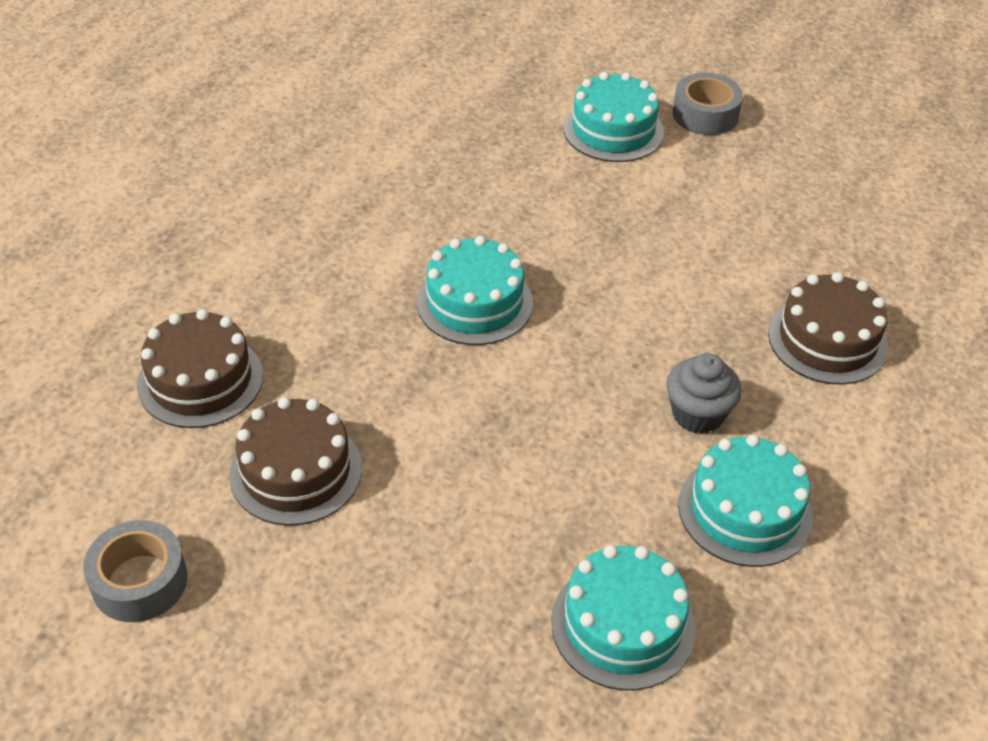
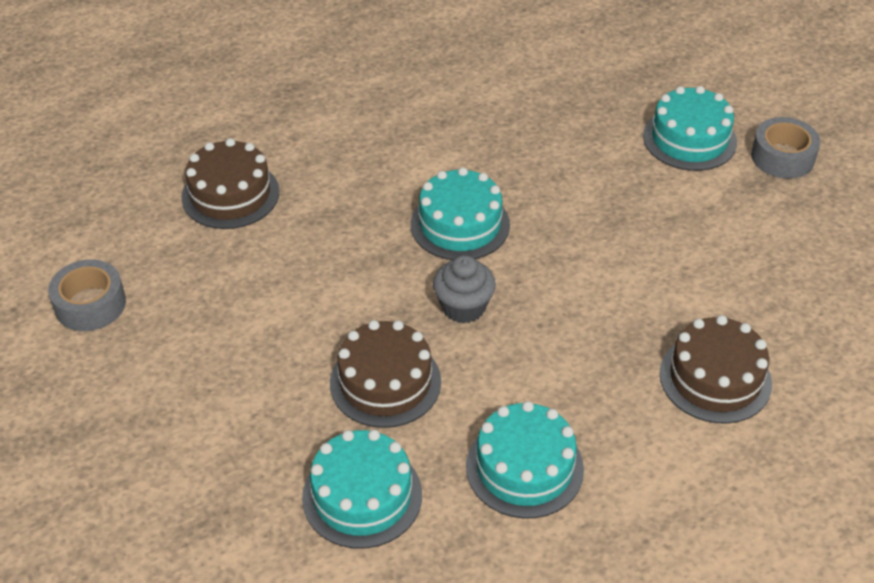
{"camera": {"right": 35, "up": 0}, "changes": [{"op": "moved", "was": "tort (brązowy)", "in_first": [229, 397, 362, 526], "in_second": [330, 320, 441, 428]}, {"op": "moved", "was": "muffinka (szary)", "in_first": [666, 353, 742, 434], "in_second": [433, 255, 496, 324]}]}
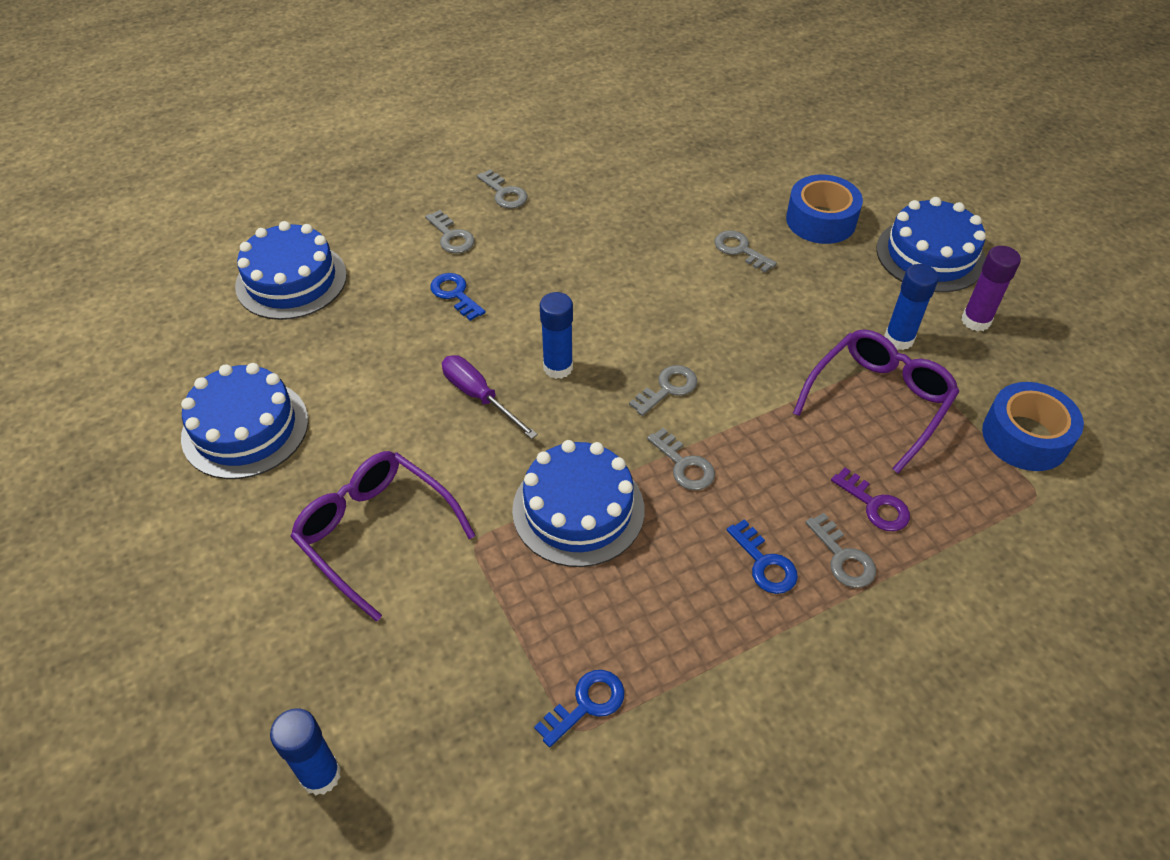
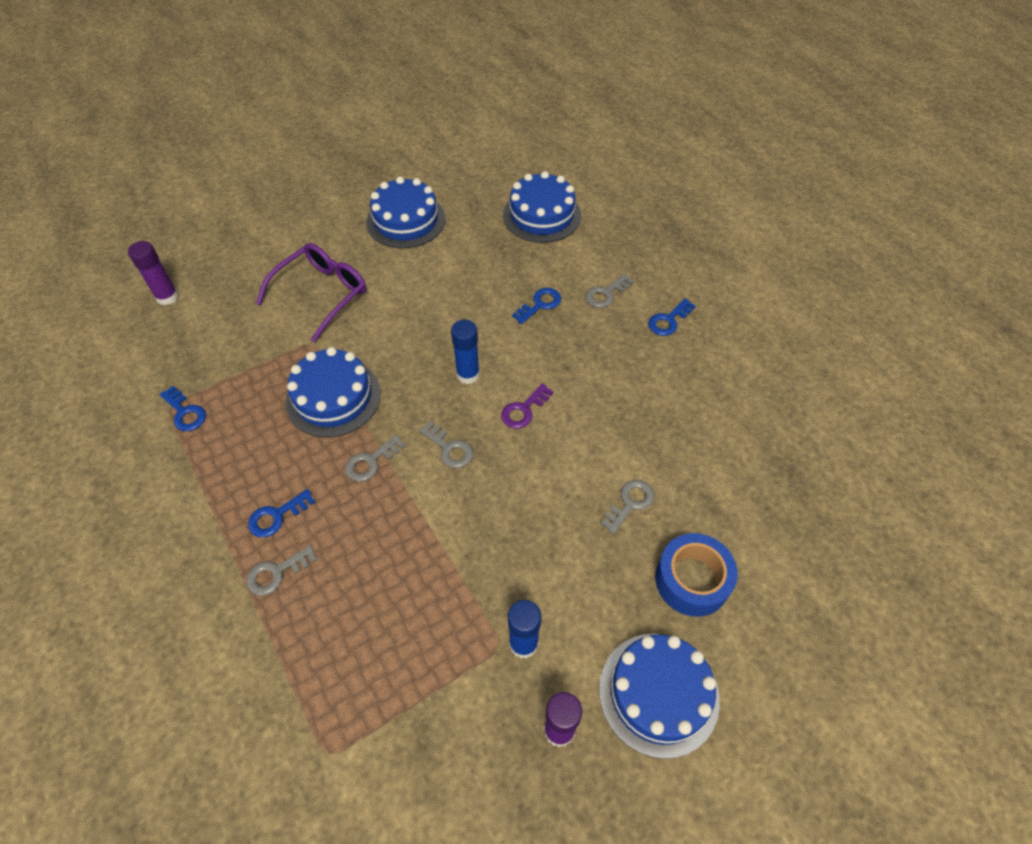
{"camera": {"right": 85, "up": 5}, "changes": [{"op": "recoloured", "was": "klej w sztyfcie (niebieski)", "now": "klej w sztyfcie (fioletowy)", "in_first": [270, 708, 341, 795], "in_second": [128, 241, 179, 305]}, {"op": "moved", "was": "klucz (fioletowy)", "in_first": [831, 468, 910, 531], "in_second": [501, 383, 553, 429]}, {"op": "recoloured", "was": "klucz (szary)", "now": "klucz (niebieski)", "in_first": [477, 169, 528, 209], "in_second": [648, 299, 696, 336]}, {"op": "removed", "was": "śrubokręt (fioletowy)", "in_first": [442, 355, 538, 439]}, {"op": "removed", "was": "okulary (fioletowy)", "in_first": [793, 329, 959, 473]}, {"op": "removed", "was": "taśma klejąca (niebieski)", "in_first": [982, 382, 1084, 471]}]}
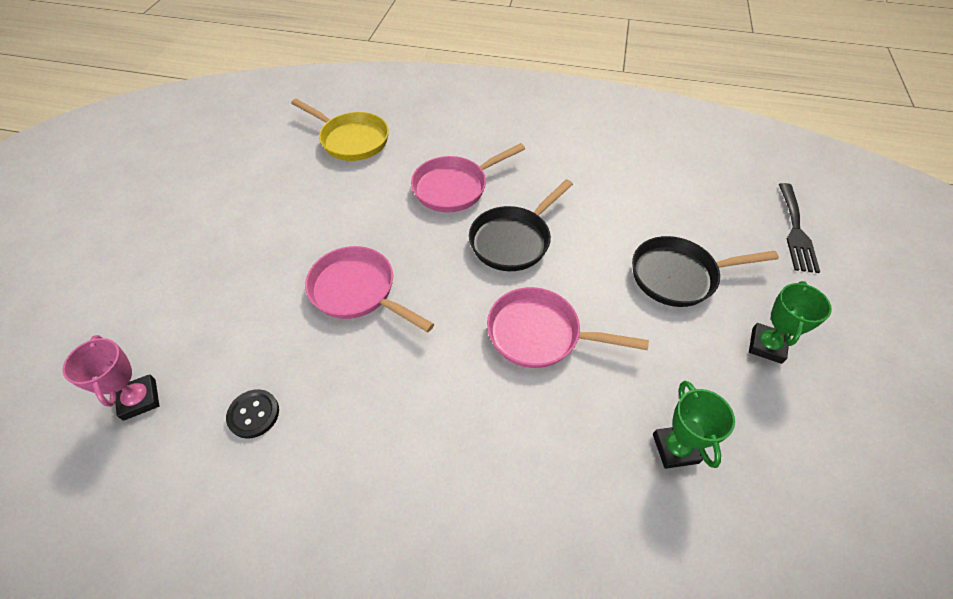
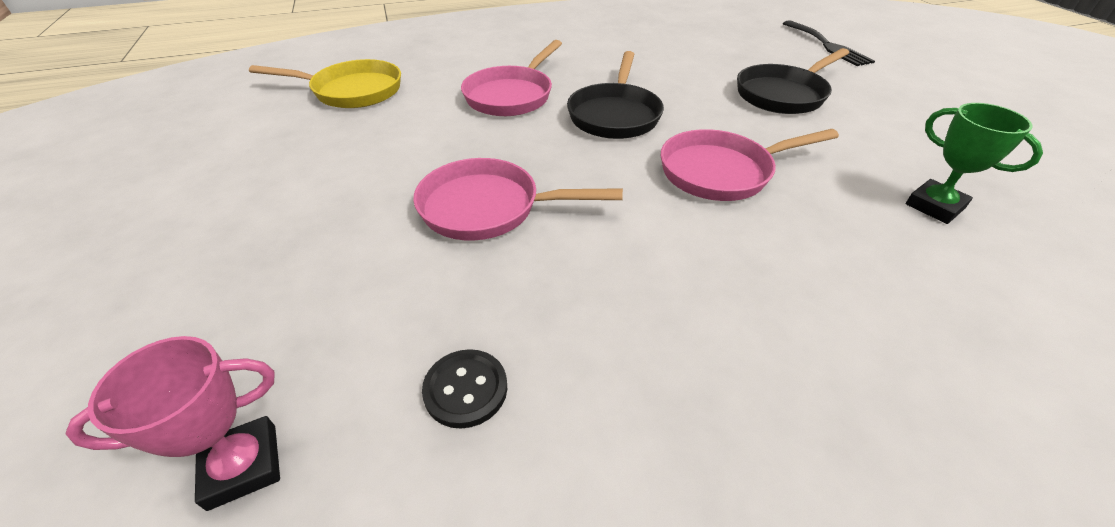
{"camera": {"right": -30, "up": -10}, "changes": [{"op": "turned", "was": "puchar (różowy)", "in_first": [62, 335, 159, 421], "in_second": [66, 336, 280, 511], "clockwise": -60}, {"op": "removed", "was": "puchar (zielony)", "in_first": [749, 281, 832, 364]}]}
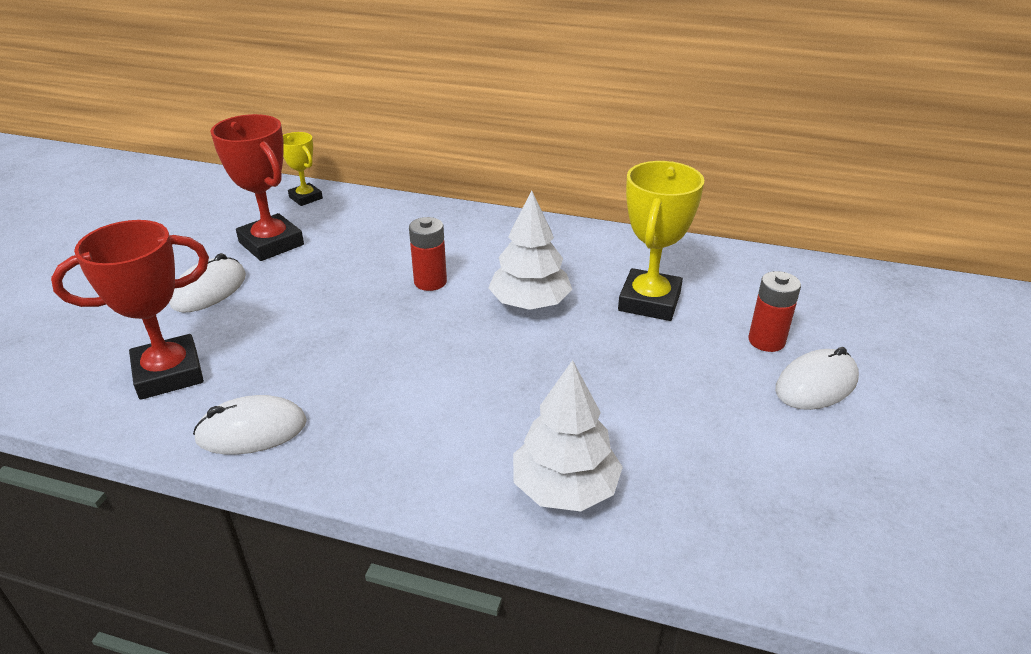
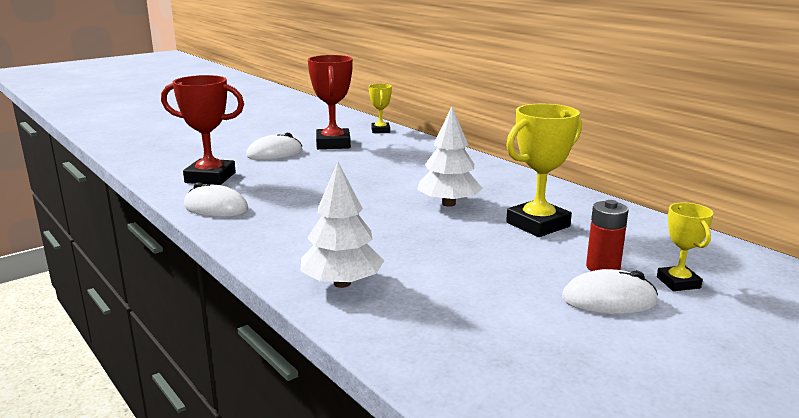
{"camera": {"right": 35, "up": -15}, "changes": [{"op": "added", "now": "puchar (żółty)", "in_second": [657, 202, 714, 291]}, {"op": "removed", "was": "bateria (czerwony)", "in_first": [409, 217, 447, 291]}]}
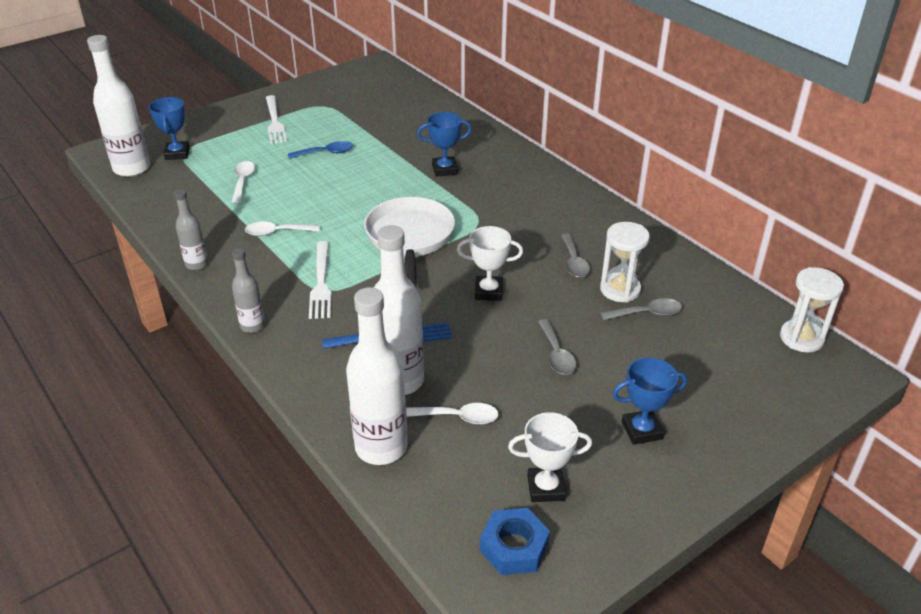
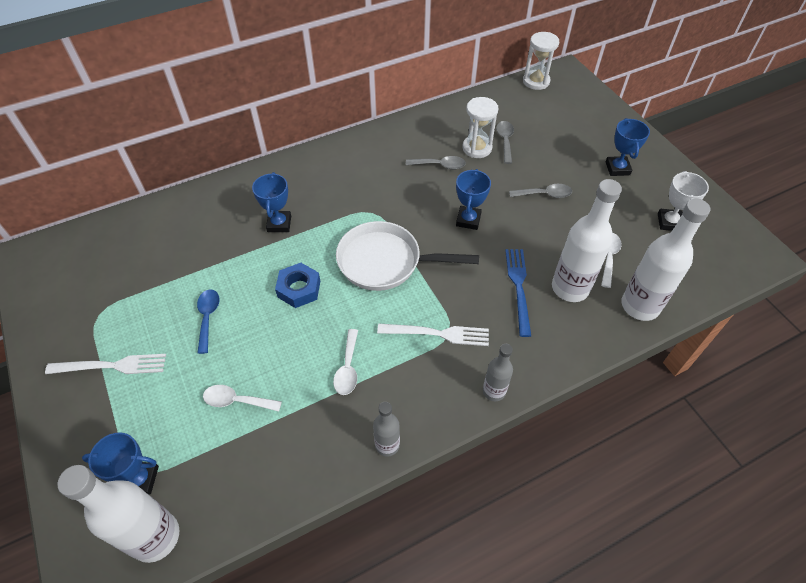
{"camera": {"right": -80, "up": 15}, "changes": [{"op": "moved", "was": "nakrętka (niebieski)", "in_first": [480, 508, 550, 575], "in_second": [275, 263, 320, 308]}, {"op": "recoloured", "was": "puchar (biały)", "now": "puchar (niebieski)", "in_first": [457, 226, 523, 301], "in_second": [456, 169, 491, 230]}]}
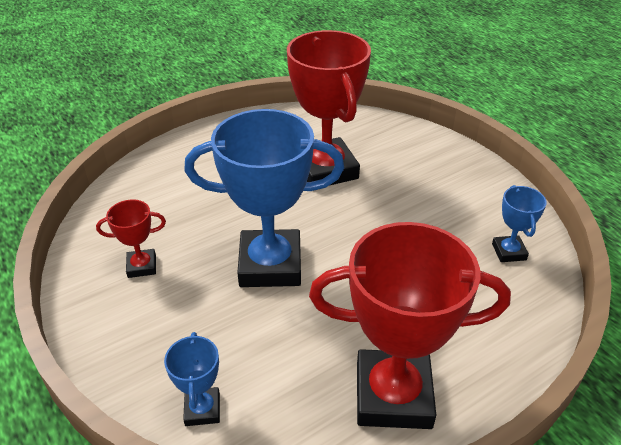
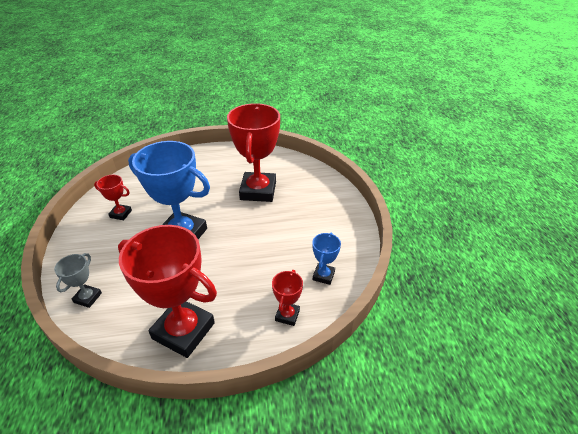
{"camera": {"right": 25, "up": 0}, "changes": [{"op": "recoloured", "was": "puchar (niebieski)", "now": "puchar (szary)", "in_first": [164, 332, 220, 426], "in_second": [54, 253, 102, 308]}, {"op": "added", "now": "puchar (czerwony)", "in_second": [272, 270, 303, 326]}]}
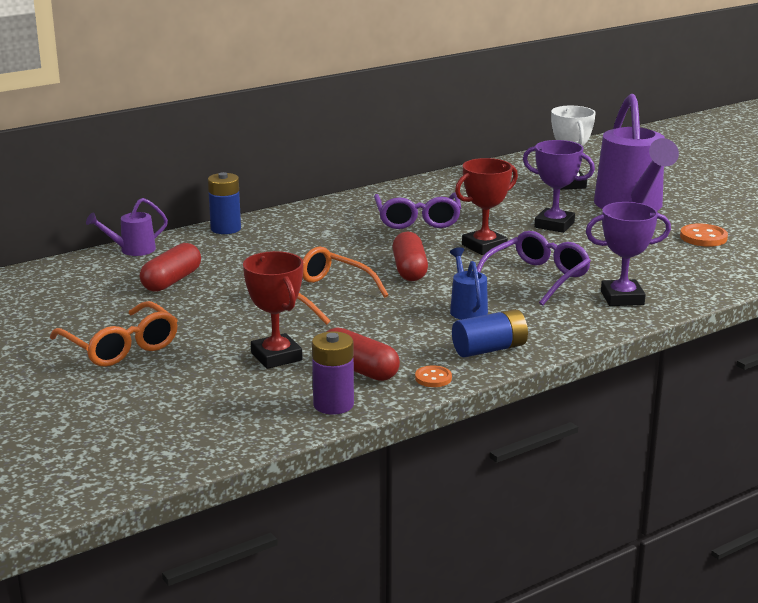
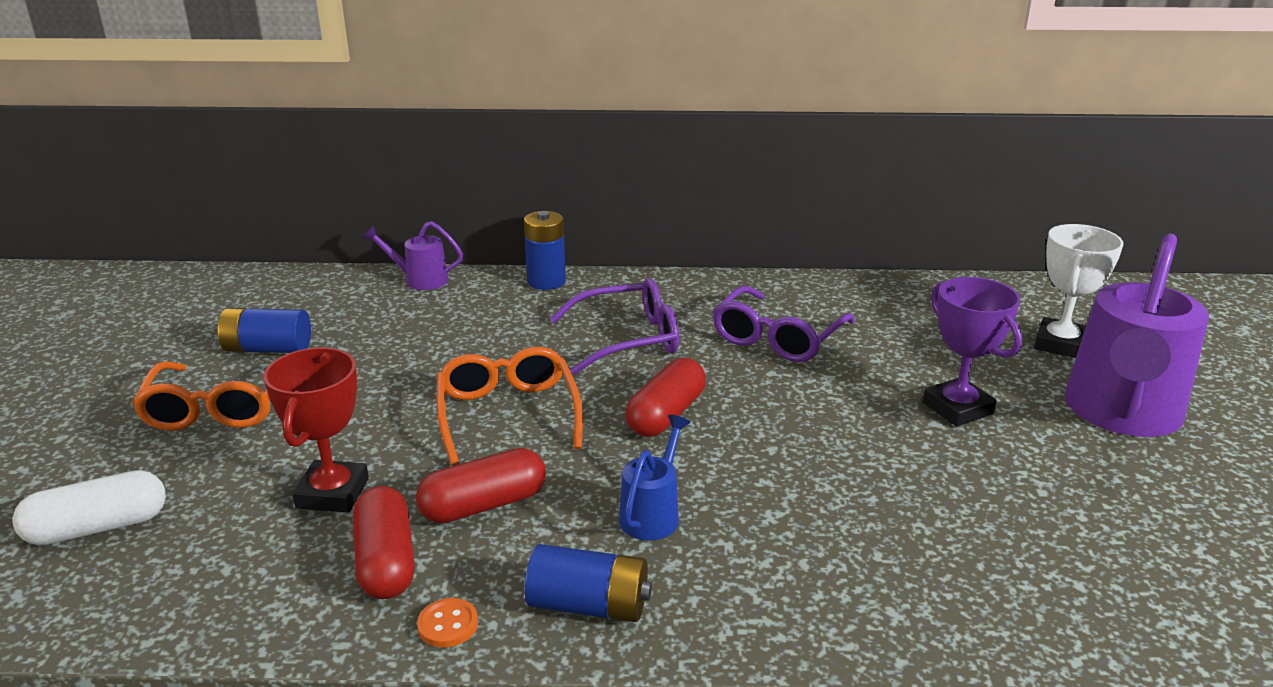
{"camera": {"right": 35, "up": 5}, "changes": [{"op": "added", "now": "kapsułka (biały)", "in_second": [12, 470, 166, 545]}, {"op": "added", "now": "bateria (niebieski)", "in_second": [218, 308, 311, 353]}, {"op": "moved", "was": "kapsułka (czerwony)", "in_first": [140, 243, 201, 292], "in_second": [416, 448, 546, 523]}, {"op": "moved", "was": "okulary (fioletowy)", "in_first": [477, 231, 591, 306], "in_second": [550, 278, 679, 375]}, {"op": "removed", "was": "bateria (fioletowy)", "in_first": [312, 331, 354, 415]}, {"op": "removed", "was": "puchar (czerwony)", "in_first": [455, 158, 518, 255]}, {"op": "removed", "was": "puchar (fioletowy)", "in_first": [586, 202, 671, 306]}, {"op": "removed", "was": "guzik (pomarańczowy)", "in_first": [680, 223, 728, 247]}]}
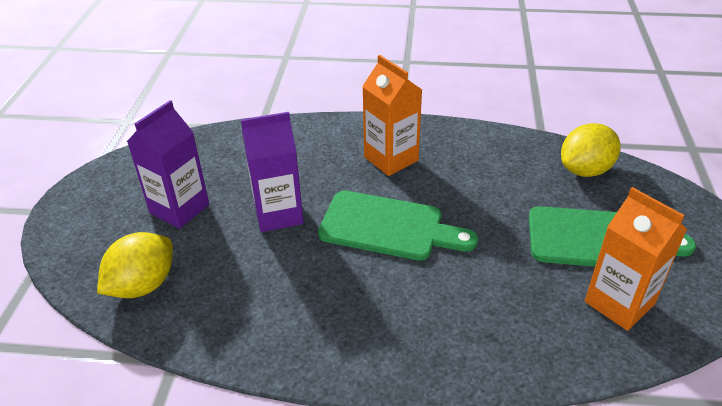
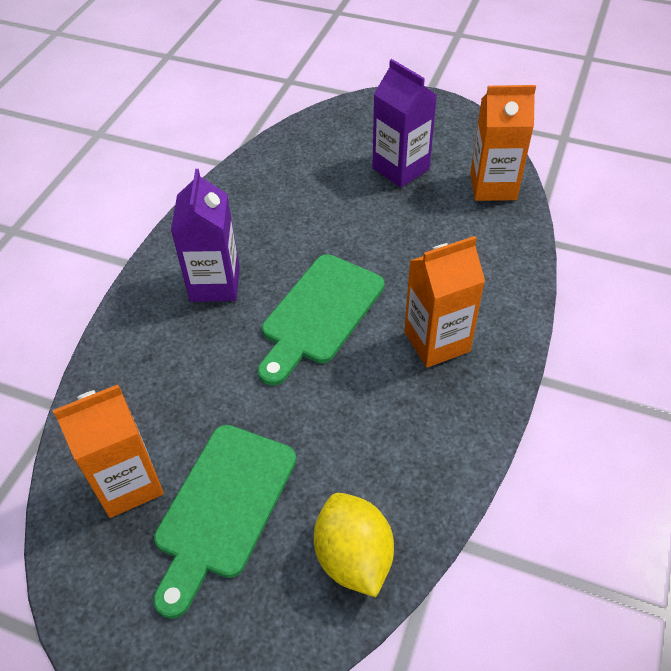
{"camera": {"right": 105, "up": 10}, "changes": [{"op": "moved", "was": "karton mleka (fioletowy)", "in_first": [241, 112, 304, 232], "in_second": [171, 169, 240, 302]}, {"op": "added", "now": "karton mleka (pomarańczowy)", "in_second": [470, 85, 536, 201]}, {"op": "removed", "was": "cytryna (żółty)", "in_first": [97, 232, 173, 298]}]}
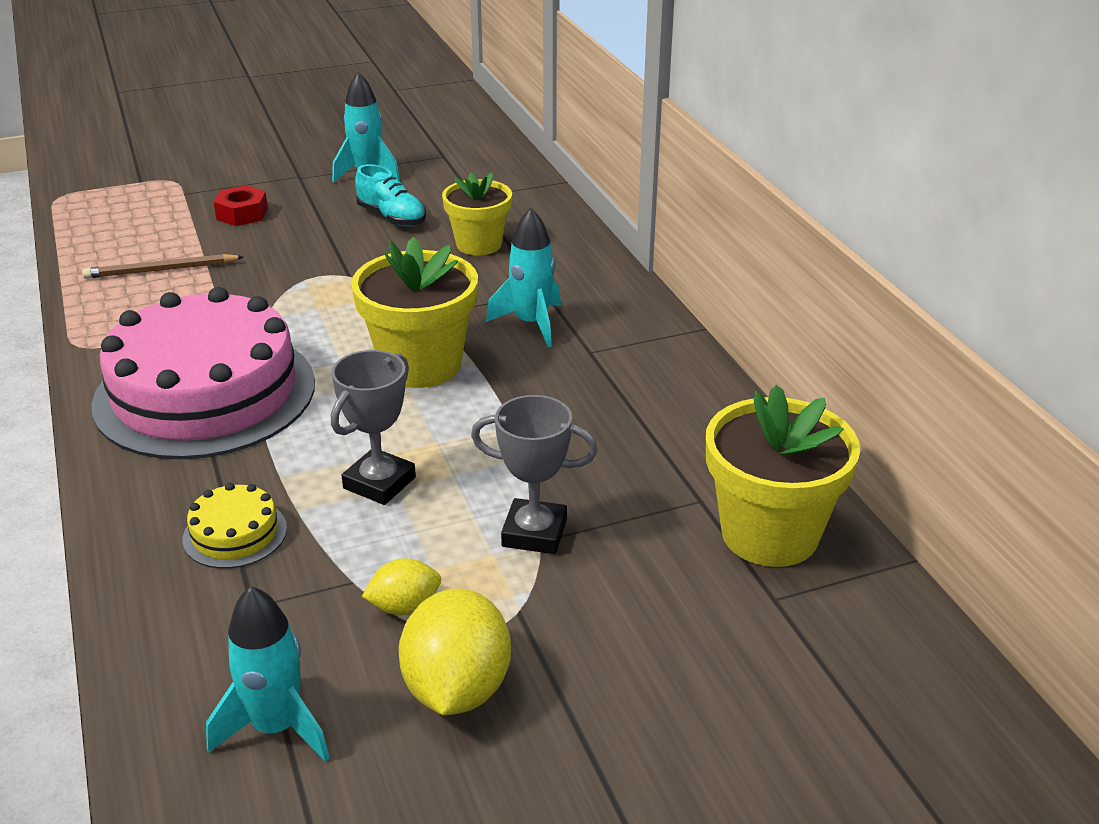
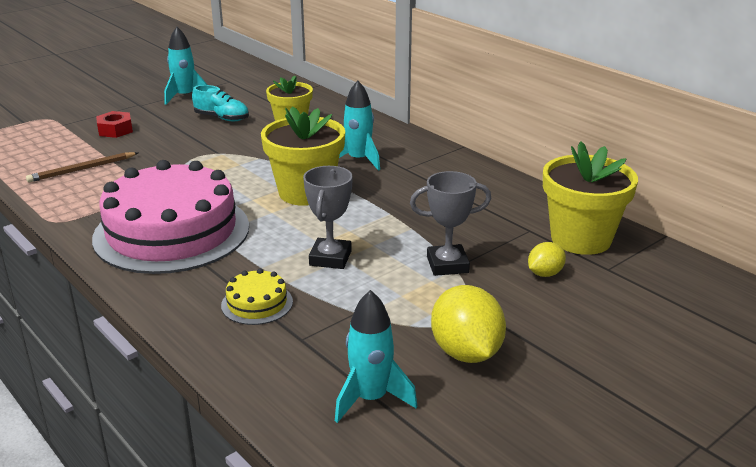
{"camera": {"right": -20, "up": -5}, "changes": [{"op": "moved", "was": "cytryna (żółty)", "in_first": [362, 558, 441, 615], "in_second": [528, 242, 566, 277]}]}
